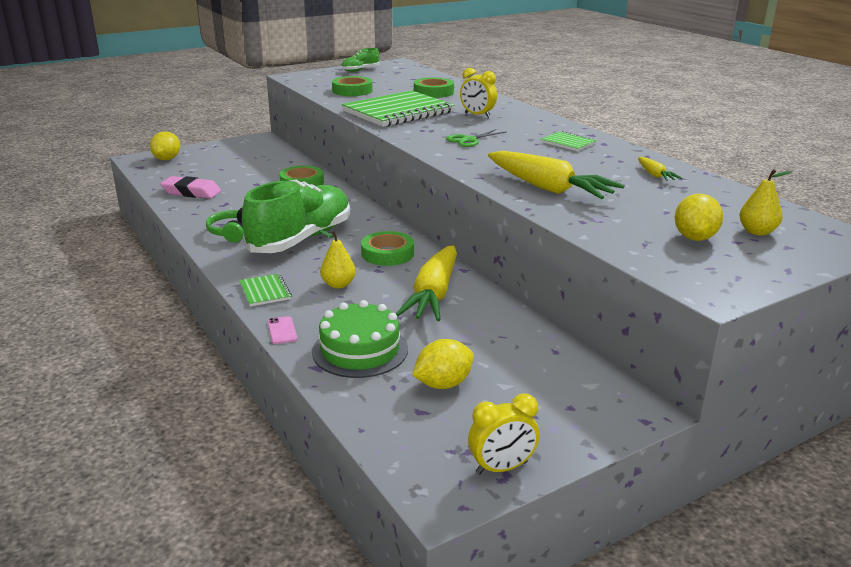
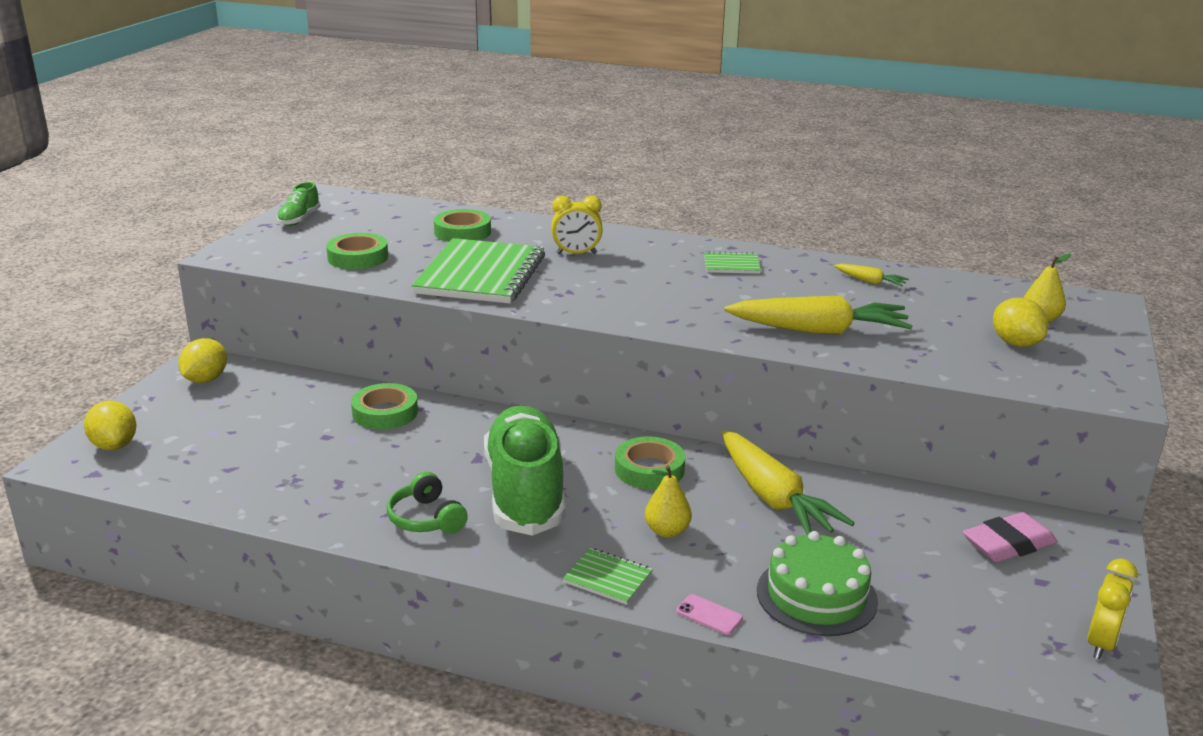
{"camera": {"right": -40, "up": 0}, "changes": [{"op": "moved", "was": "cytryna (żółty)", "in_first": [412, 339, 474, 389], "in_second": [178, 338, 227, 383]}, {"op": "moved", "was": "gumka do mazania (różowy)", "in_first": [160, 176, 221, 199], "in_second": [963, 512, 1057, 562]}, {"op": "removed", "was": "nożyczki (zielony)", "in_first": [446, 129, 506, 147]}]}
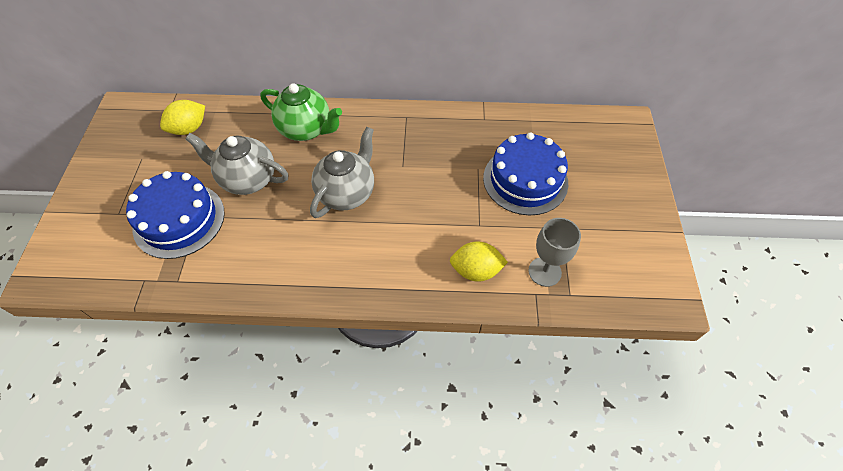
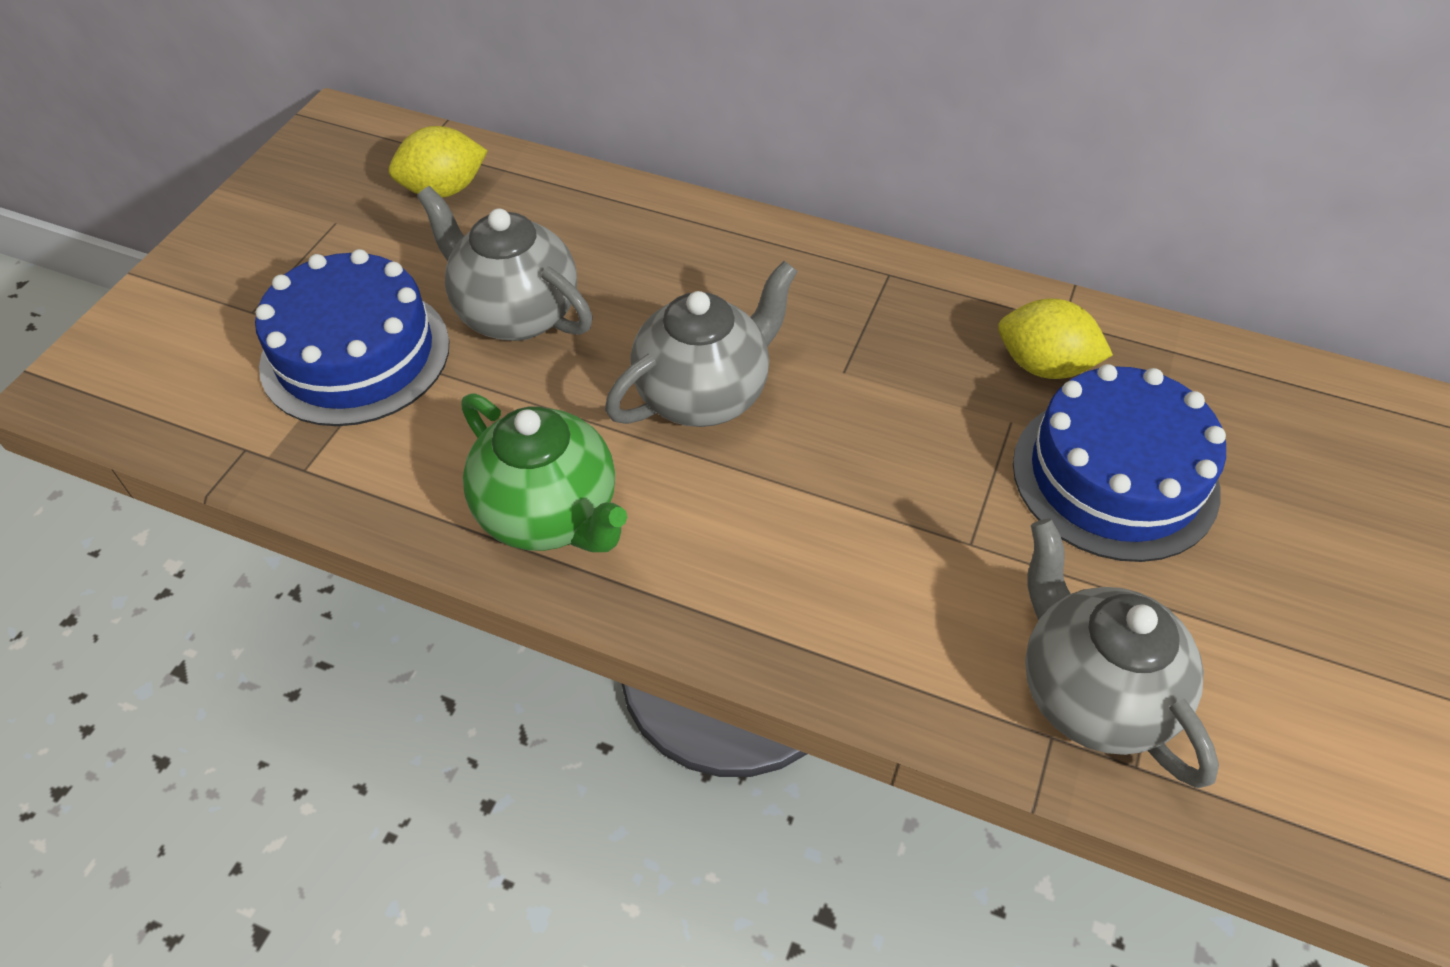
{"camera": {"right": 20, "up": -5}, "changes": [{"op": "moved", "was": "imbryk (zielony)", "in_first": [261, 83, 342, 141], "in_second": [461, 393, 627, 552]}, {"op": "moved", "was": "cytryna (żółty)", "in_first": [450, 241, 508, 282], "in_second": [998, 298, 1113, 379]}, {"op": "replaced", "was": "kielich (szary)", "now": "imbryk (szary)", "in_first": [528, 218, 581, 287], "in_second": [1025, 518, 1219, 788]}]}
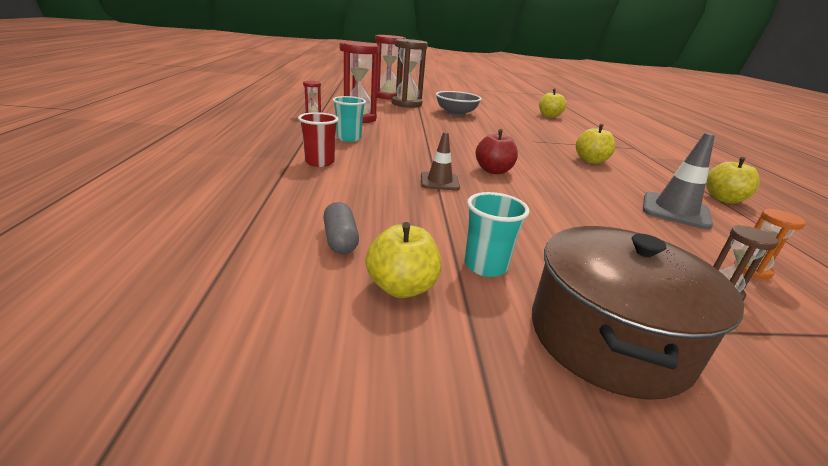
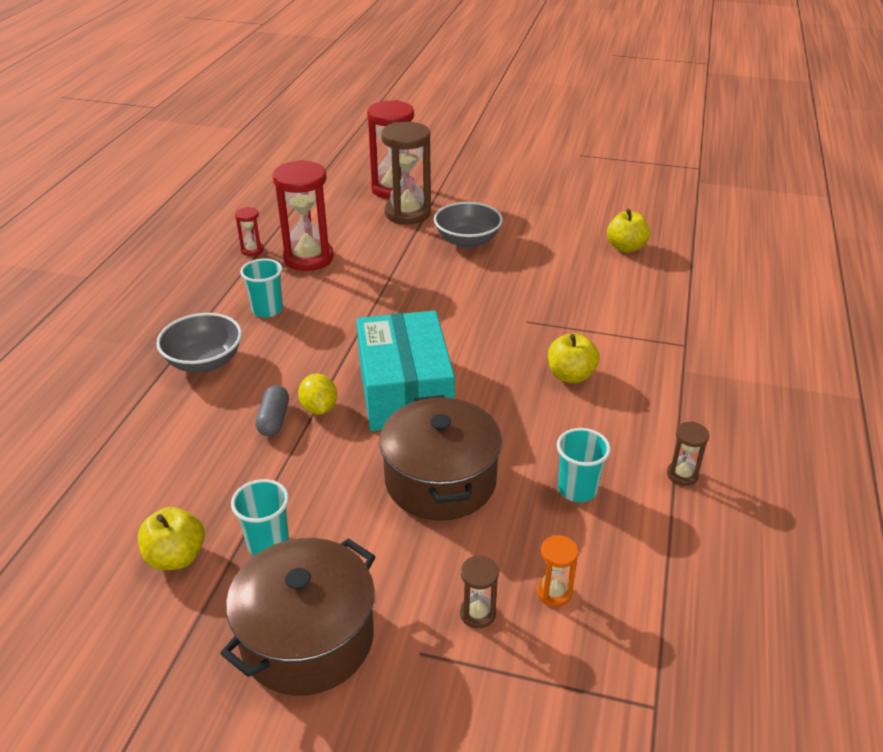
{"camera": {"right": 20, "up": 10}, "changes": [{"op": "replaced", "was": "szklanka (czerwony)", "now": "miska (szary)", "in_first": [298, 112, 339, 167], "in_second": [156, 313, 242, 373]}, {"op": "moved", "was": "kapsułka (szary)", "in_first": [323, 202, 359, 254], "in_second": [256, 385, 289, 437]}, {"op": "replaced", "was": "pachołek (brązowy)", "now": "cytryna (żółty)", "in_first": [421, 132, 460, 191], "in_second": [298, 374, 337, 415]}, {"op": "replaced", "was": "jabłko (czerwony)", "now": "pudełko (turkusowy)", "in_first": [476, 129, 518, 174], "in_second": [356, 310, 455, 431]}, {"op": "added", "now": "garnek (brązowy)", "in_second": [379, 395, 502, 521]}, {"op": "replaced", "was": "pachołek (szary)", "now": "szklanka (turkusowy)", "in_first": [643, 133, 715, 230], "in_second": [557, 428, 611, 502]}, {"op": "replaced", "was": "jabłko (żółty)", "now": "klepsydra (brązowy)", "in_first": [706, 157, 760, 204], "in_second": [667, 421, 709, 486]}]}
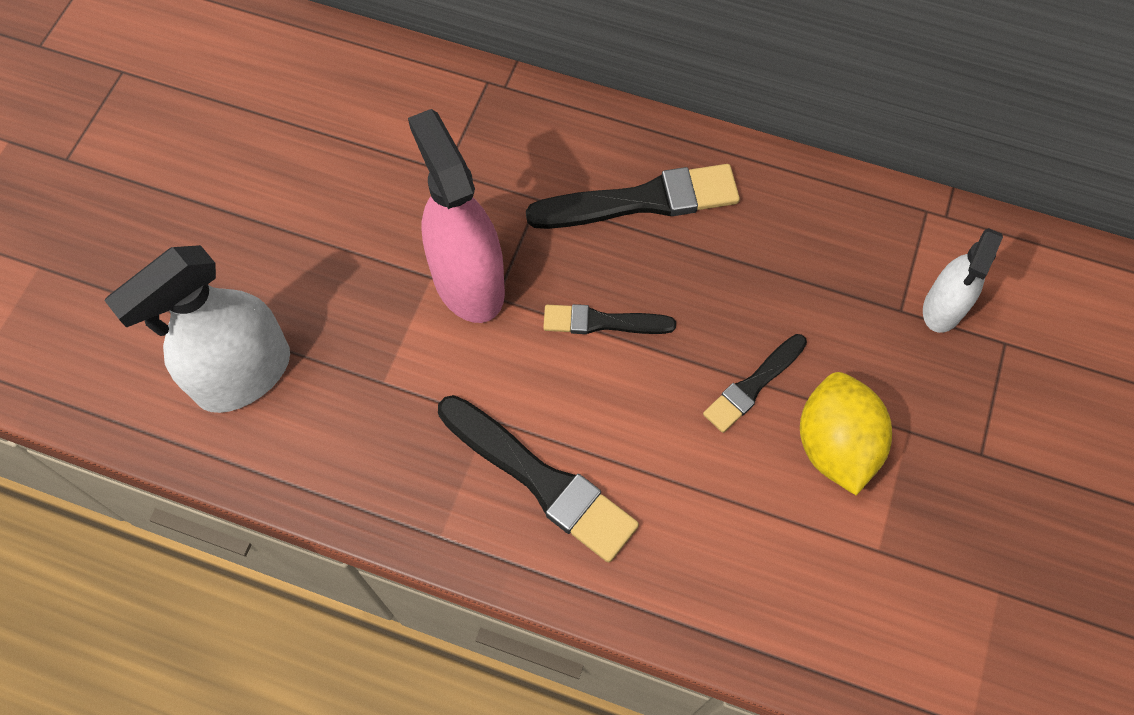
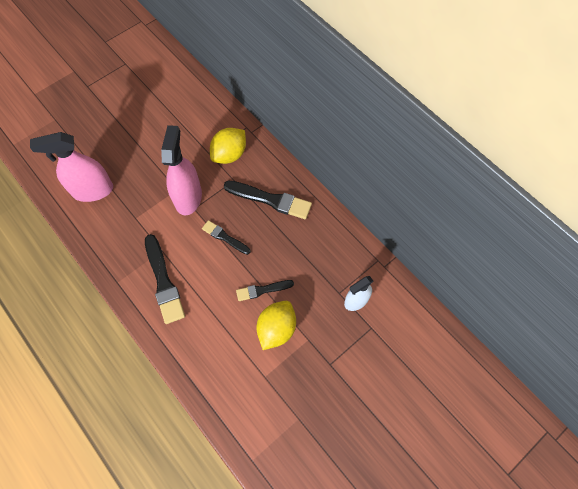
{"camera": {"right": 30, "up": 0}, "changes": [{"op": "recoloured", "was": "spryskiwacz (biały)", "now": "spryskiwacz (różowy)", "in_first": [104, 245, 290, 413], "in_second": [30, 132, 113, 202]}, {"op": "added", "now": "cytryna (żółty)", "in_second": [210, 128, 246, 164]}]}
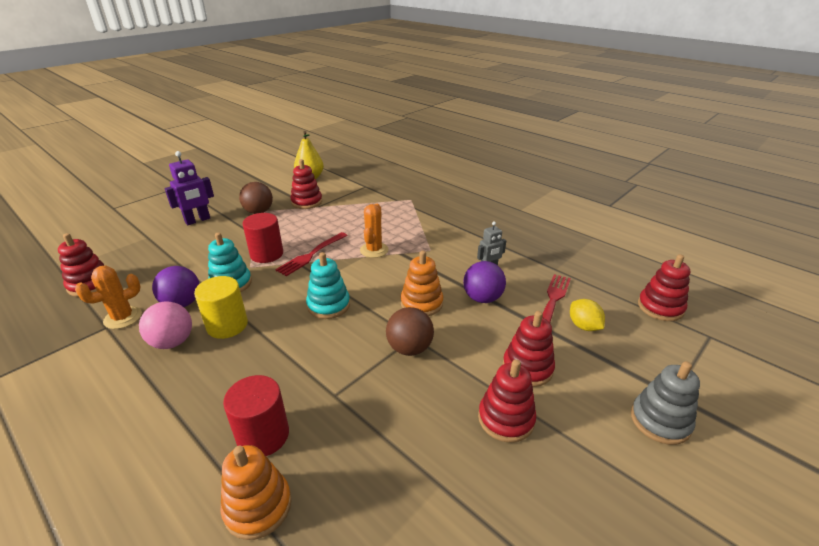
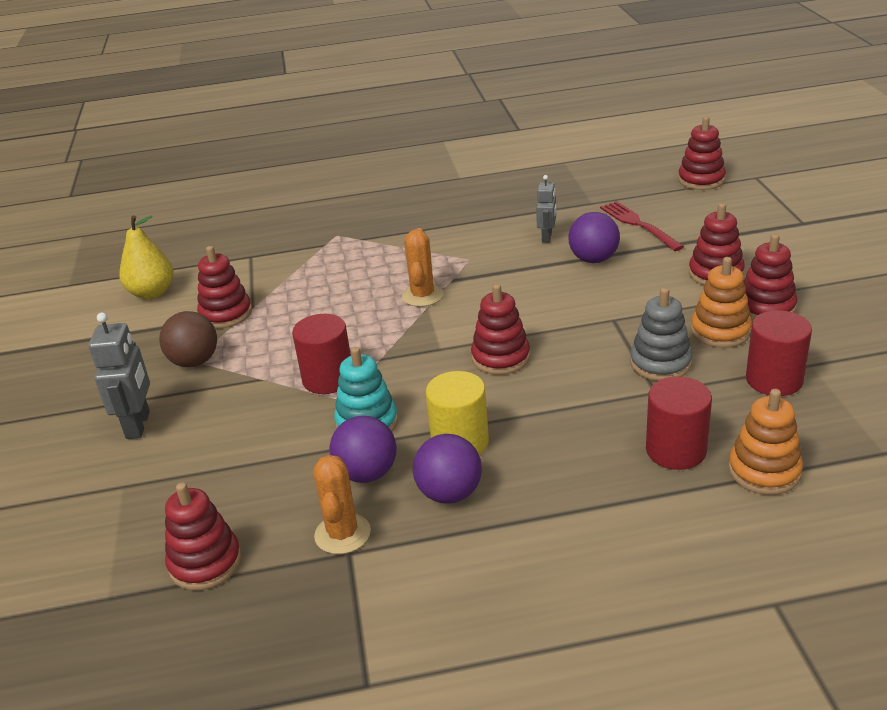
{"camera": {"right": -50, "up": 0}, "changes": [{"op": "recoloured", "was": "robot (fioletowy)", "now": "robot (szary)", "in_first": [165, 151, 214, 225], "in_second": [89, 313, 150, 439]}, {"op": "turned", "was": "kaktus (pomarańczowy)", "in_first": [360, 204, 388, 258], "in_second": [402, 228, 443, 307], "clockwise": 45}, {"op": "recoloured", "was": "piłka (różowy)", "now": "piłka (fioletowy)", "in_first": [139, 301, 192, 349], "in_second": [413, 434, 482, 504]}, {"op": "recoloured", "was": "zabawka nakładanka (turkusowy)", "now": "zabawka nakładanka (czerwony)", "in_first": [306, 252, 350, 319], "in_second": [471, 284, 530, 375]}, {"op": "moved", "was": "zabawka nakładanka (szary)", "in_first": [631, 361, 700, 445], "in_second": [630, 288, 692, 381]}, {"op": "moved", "was": "zabawka nakładanka (pomarańczowy)", "in_first": [401, 251, 443, 316], "in_second": [691, 257, 752, 348]}, {"op": "added", "now": "walec (czerwony)", "in_second": [746, 310, 812, 396]}, {"op": "removed", "was": "widelec (czerwony)", "in_first": [275, 232, 348, 276]}, {"op": "removed", "was": "piłka (brązowy)", "in_first": [386, 307, 434, 356]}, {"op": "removed", "was": "cytryna (żółty)", "in_first": [570, 299, 605, 331]}]}
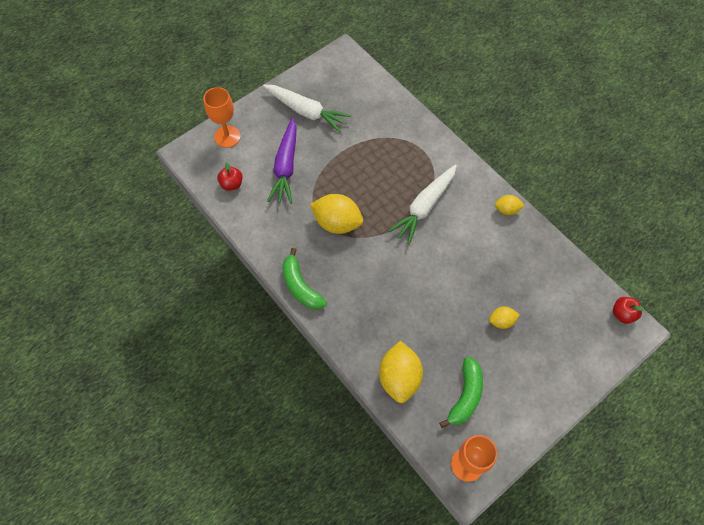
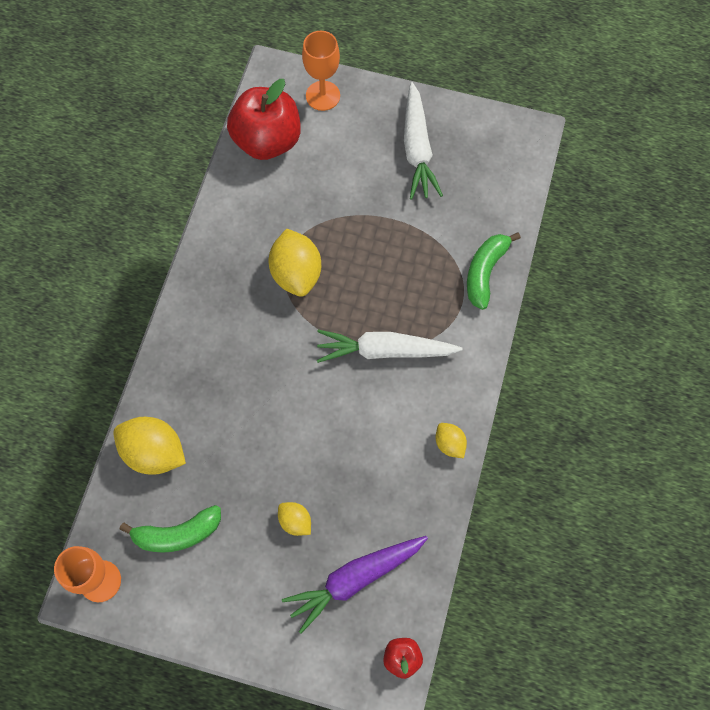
{"camera": {"right": 55, "up": 5}, "changes": [{"op": "turned", "was": "cytryna (żółty)", "in_first": [379, 341, 423, 403], "in_second": [113, 417, 186, 475], "clockwise": 60}, {"op": "resized", "was": "jabłko (czerwony)", "in_first": [217, 162, 243, 191], "in_second": [227, 79, 301, 160], "ratio": 2.23}, {"op": "moved", "was": "marchewka (fioletowy)", "in_first": [267, 118, 297, 204], "in_second": [282, 536, 428, 633]}, {"op": "moved", "was": "banan (zielony)", "in_first": [282, 248, 327, 310], "in_second": [467, 232, 521, 310]}]}
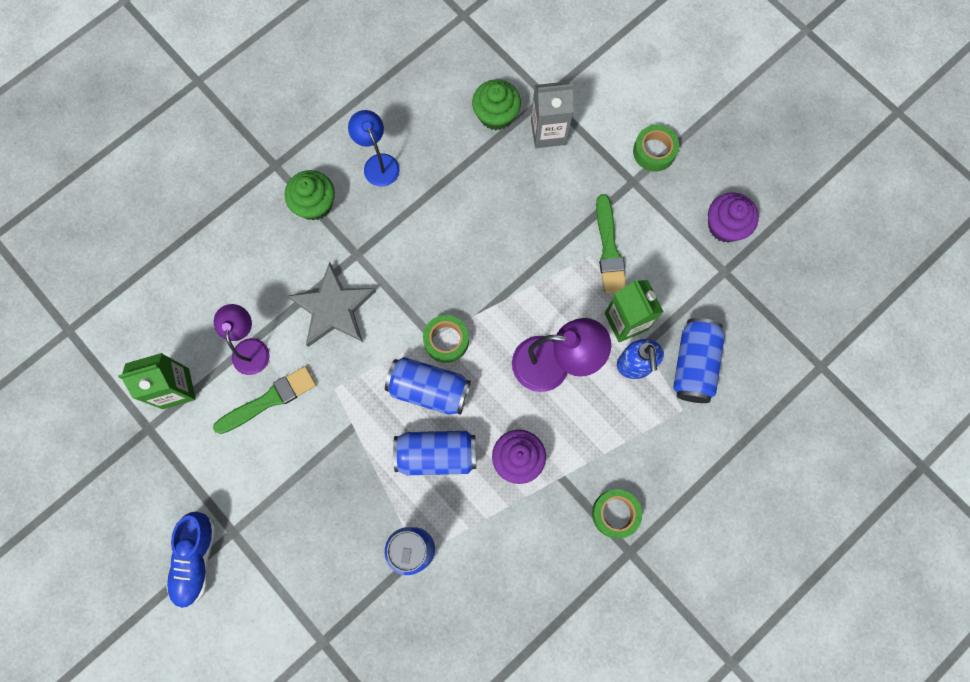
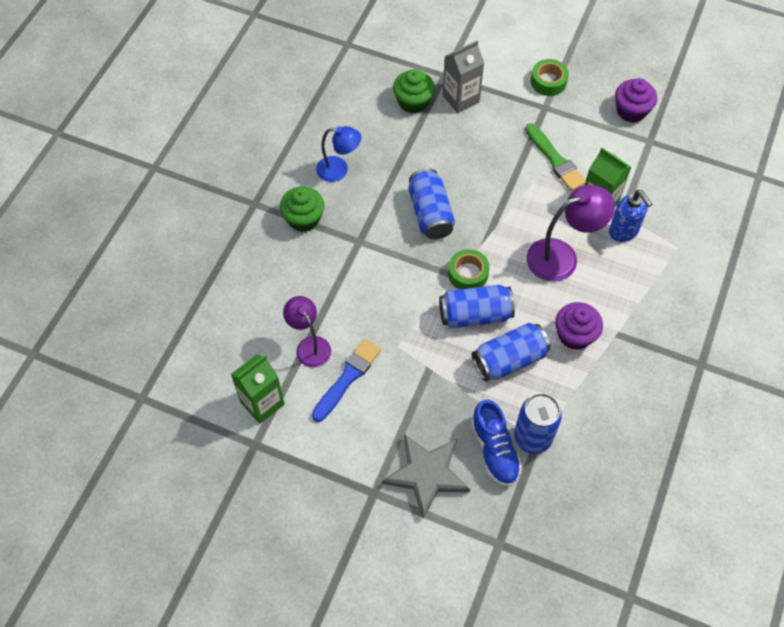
{"camera": {"right": -25, "up": -15}, "changes": [{"op": "recoloured", "was": "pędzel (zielony)", "now": "pędzel (niebieski)", "in_first": [213, 366, 316, 434], "in_second": [312, 338, 382, 422]}, {"op": "turned", "was": "lampka (niebieski)", "in_first": [348, 110, 400, 187], "in_second": [316, 126, 361, 182], "clockwise": 150}, {"op": "moved", "was": "gwiazda (szary)", "in_first": [288, 262, 376, 347], "in_second": [382, 434, 470, 518]}, {"op": "moved", "was": "puszka (niebieski)", "in_first": [673, 318, 725, 403], "in_second": [408, 168, 455, 240]}, {"op": "moved", "was": "but (niebieski)", "in_first": [166, 512, 216, 608], "in_second": [471, 400, 522, 486]}, {"op": "removed", "was": "taśma klejąca (zielony)", "in_first": [592, 489, 642, 538]}]}
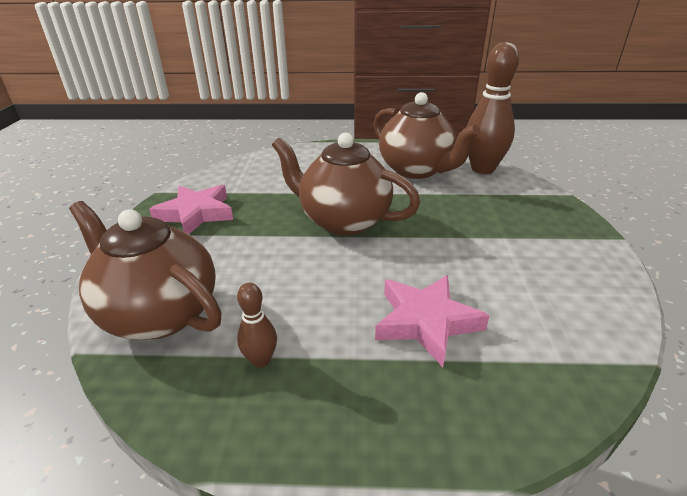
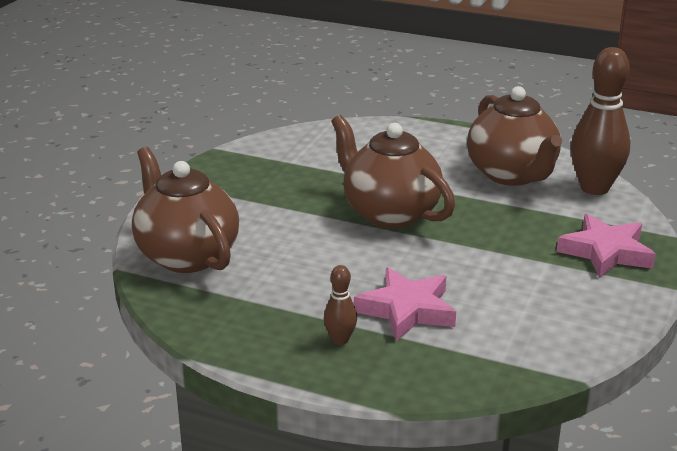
{"camera": {"right": 20, "up": -5}, "changes": [{"op": "moved", "was": "kręgiel (brązowy)", "in_first": [237, 283, 277, 368], "in_second": [324, 265, 357, 345]}, {"op": "moved", "was": "gwiazda (różowy)", "in_first": [149, 185, 233, 234], "in_second": [557, 214, 655, 278]}]}
